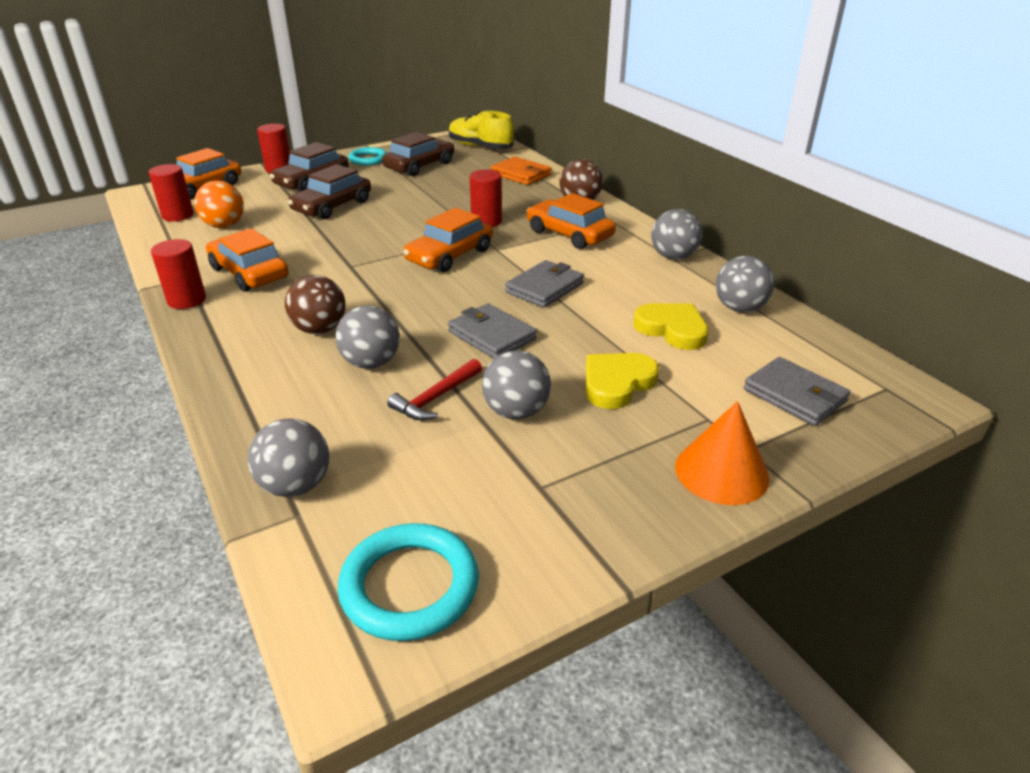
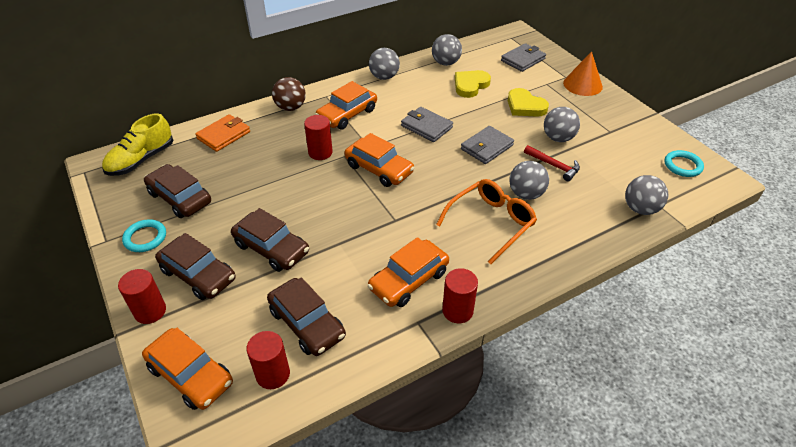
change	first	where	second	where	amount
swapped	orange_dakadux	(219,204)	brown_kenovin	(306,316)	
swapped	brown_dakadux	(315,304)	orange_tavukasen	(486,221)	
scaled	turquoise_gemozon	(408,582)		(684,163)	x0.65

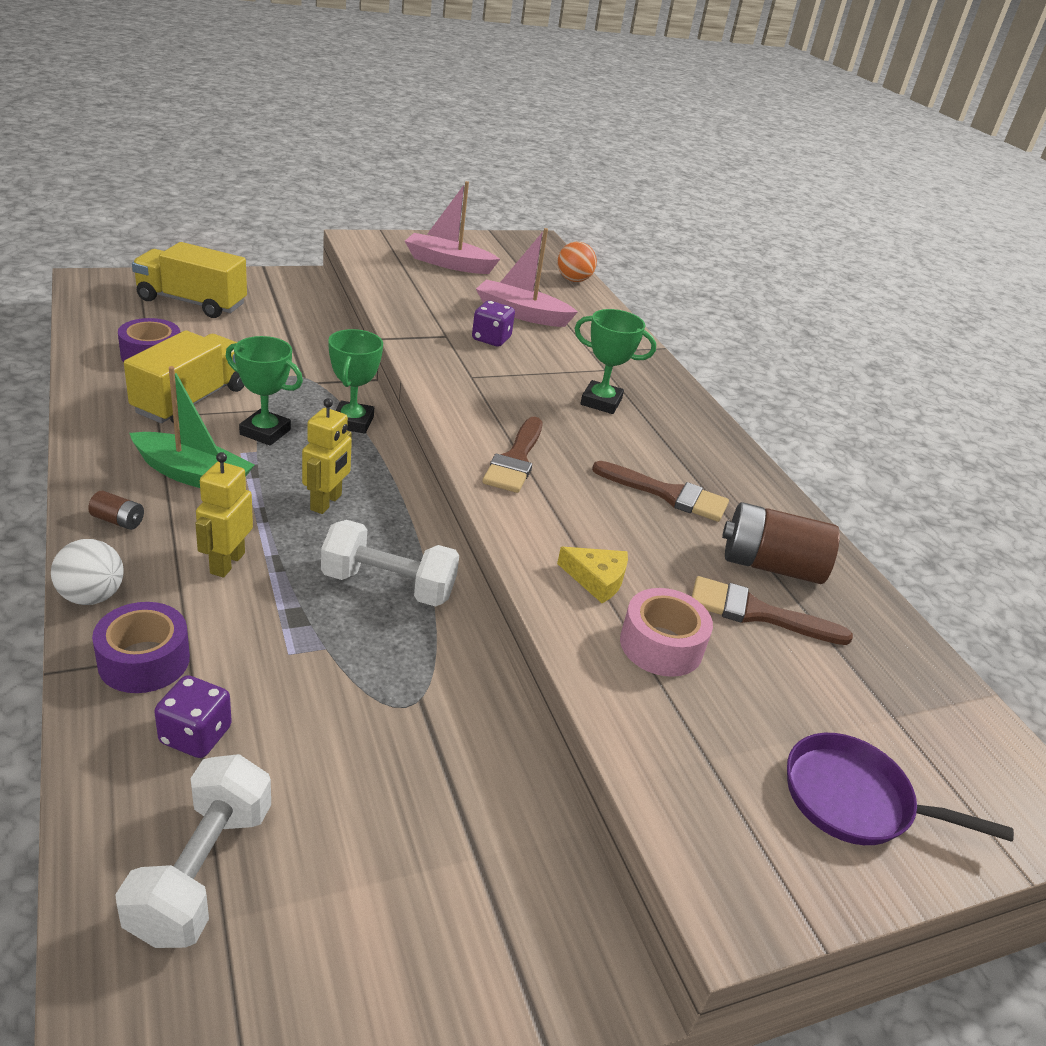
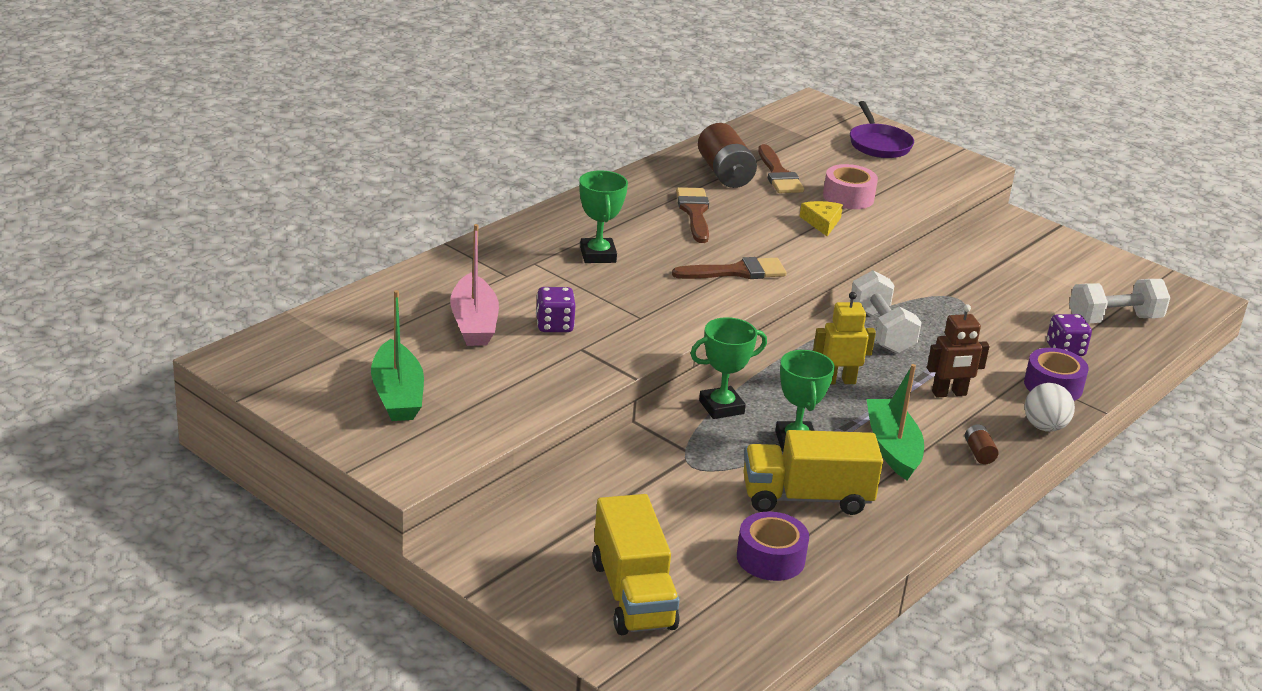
change	first	where	second	where	amount
repainted	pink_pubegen	(452,227)	green_pubegen	(397,355)	
repainted	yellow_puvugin	(224,515)	brown_puvugin	(958,351)	
gone	orange_dakadux	(577,262)			

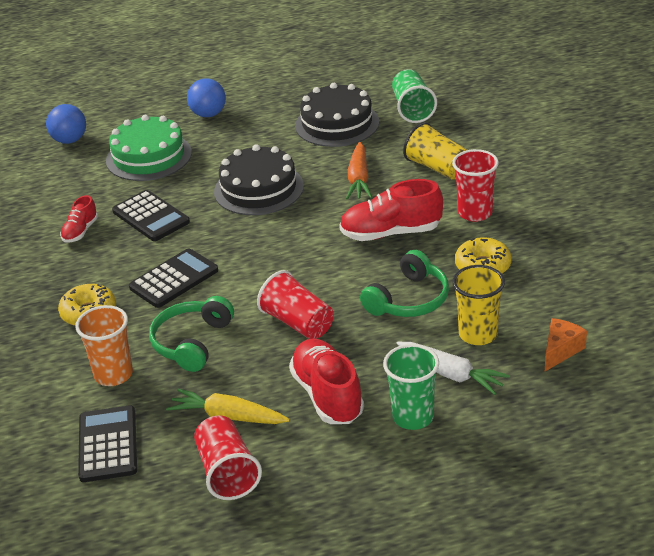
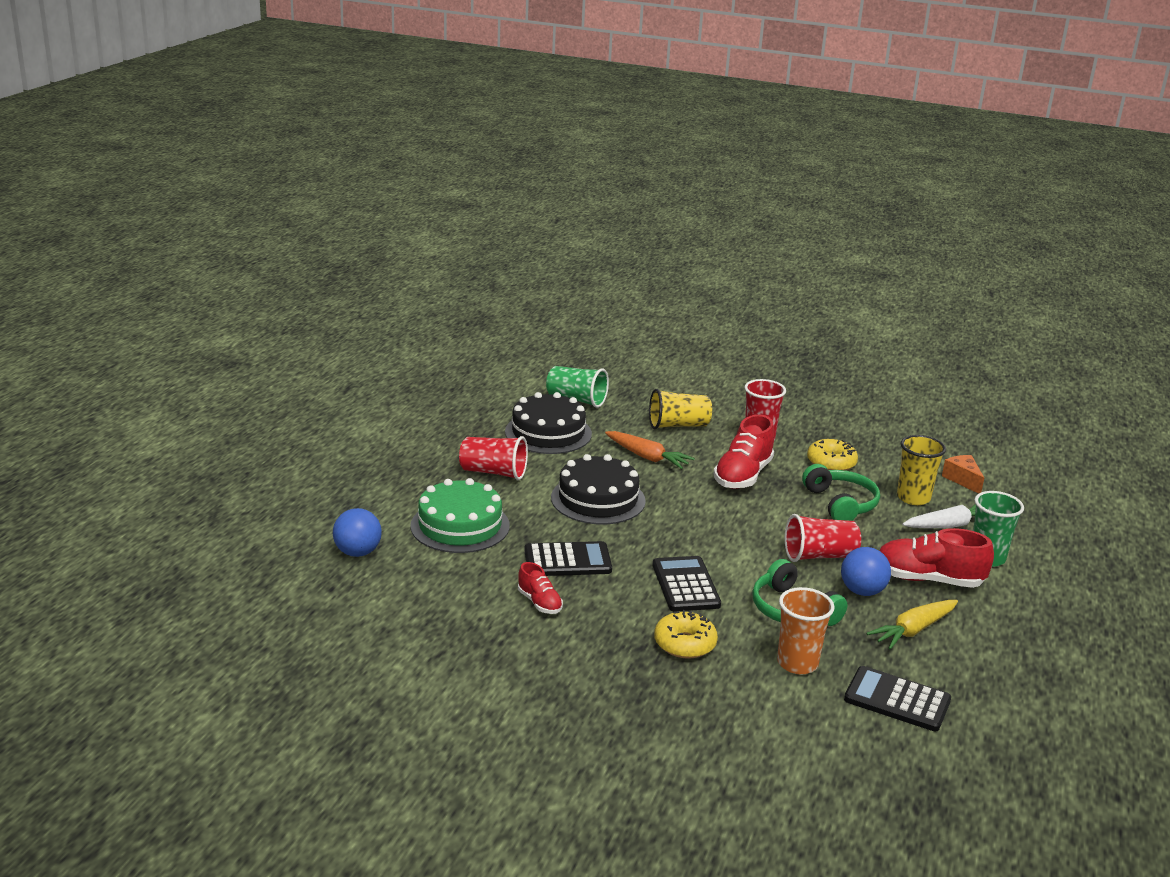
change	first	where	second	where	amount
shifted	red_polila	(228,457)		(493,458)	
shifted	blue_dakadux	(206,97)		(866,571)	

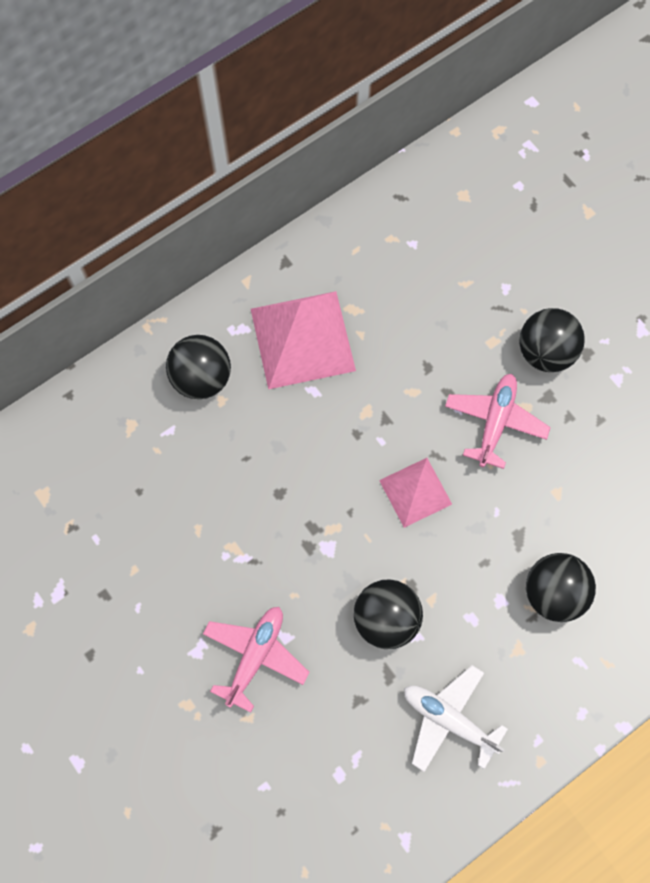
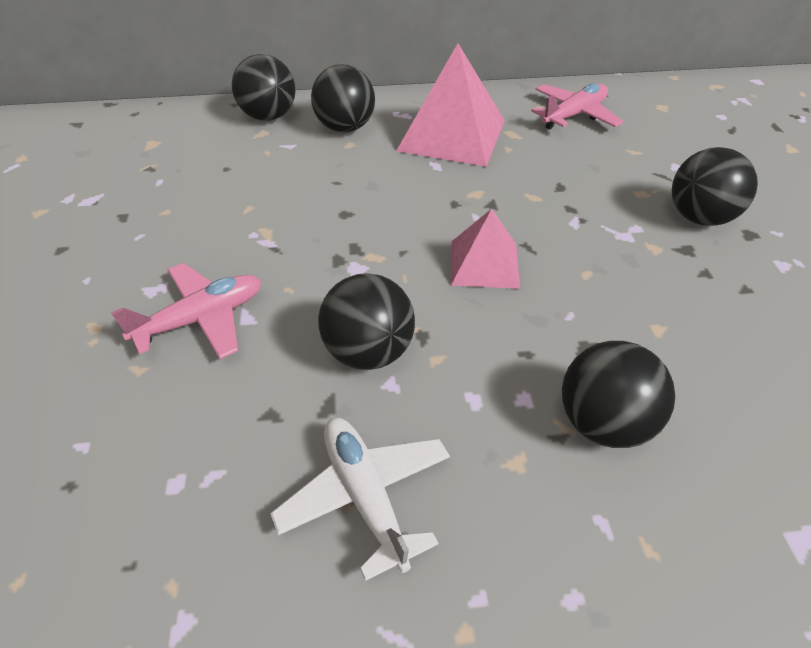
change	first	where	second	where	amount
new			black_dakadux	(264,87)	
shifted	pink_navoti	(498,421)		(577,106)	

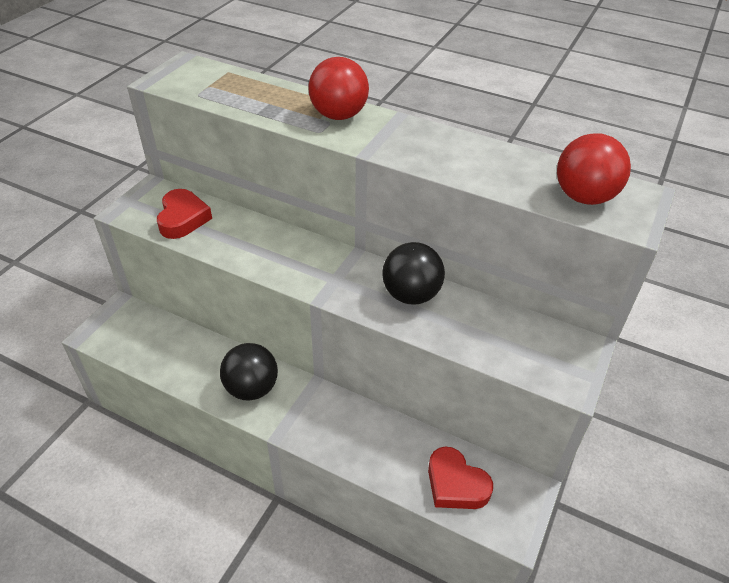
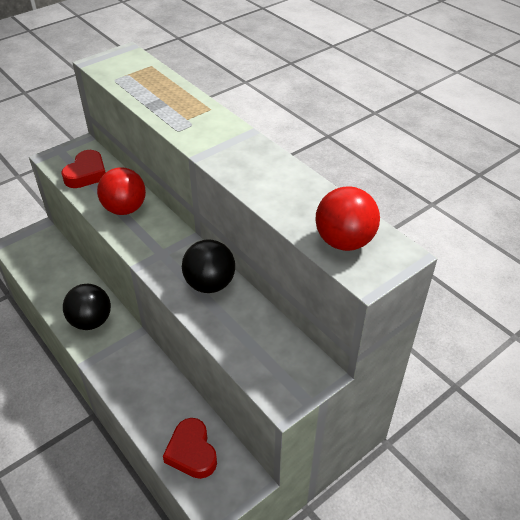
change	first	where	second	where	amount
shifted	red_dakadux	(338,88)		(121,191)	

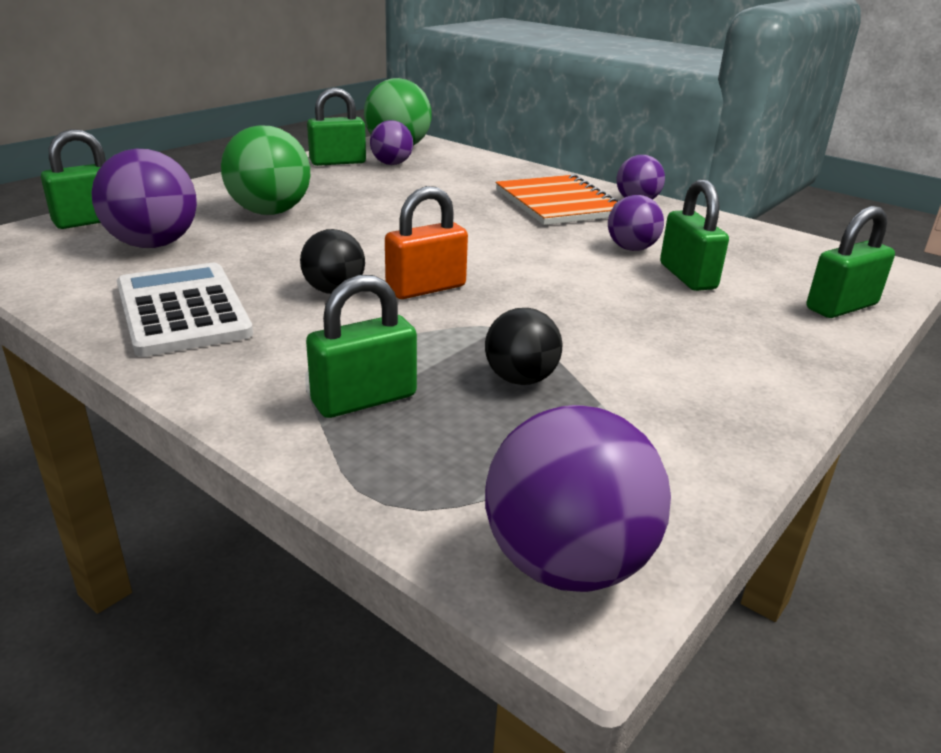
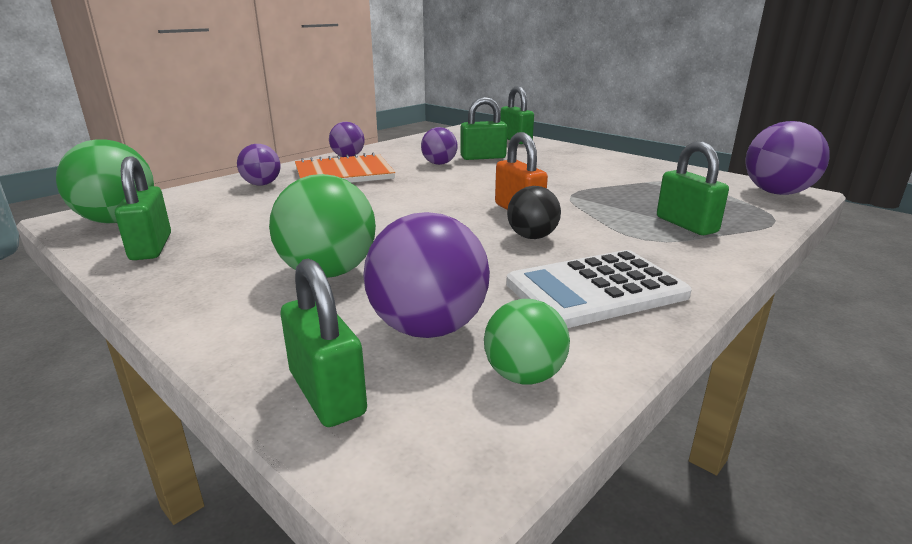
change	first	where	second	where	amount
shifted	purple_dakadux	(391,142)		(259,164)	
new			green_dakadux	(527,341)	
gone	black_dakadux	(523,346)			

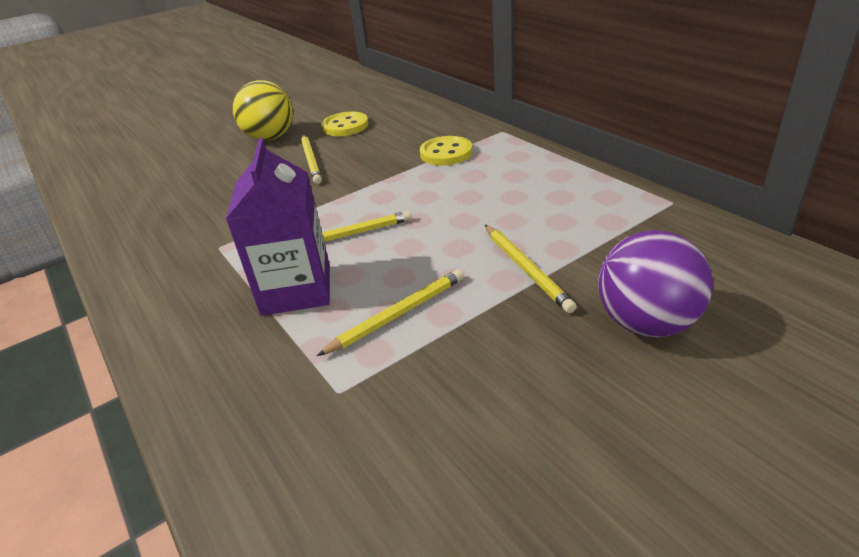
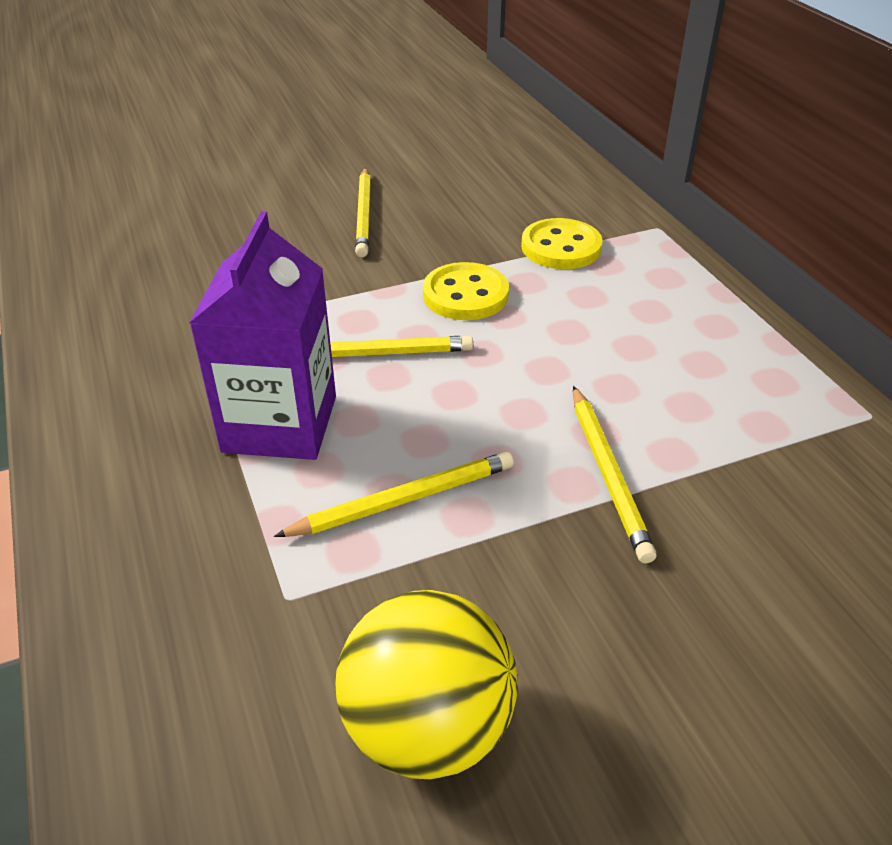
change	first	where	second	where	amount
shifted	yellow_dakadux	(263,110)		(426,684)	
shifted	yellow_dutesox	(345,124)		(466,291)	
gone	purple_dakadux	(655,283)			

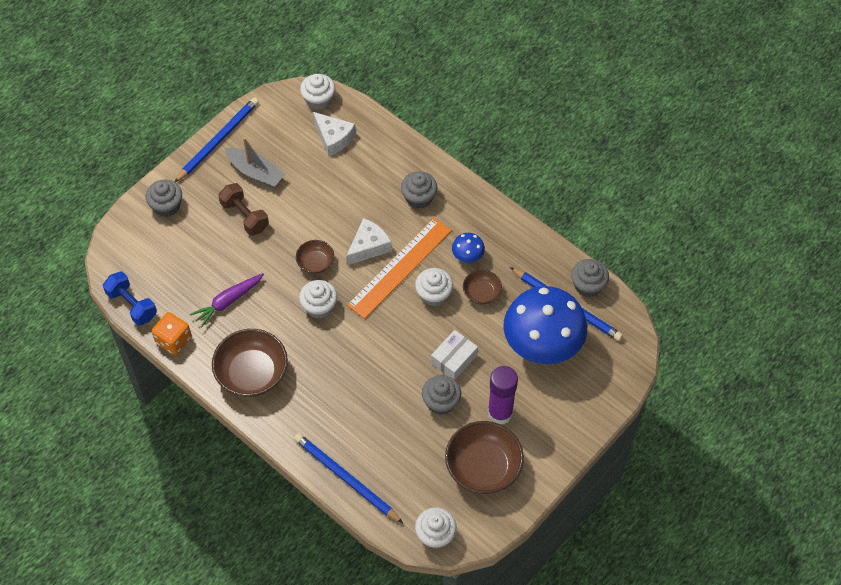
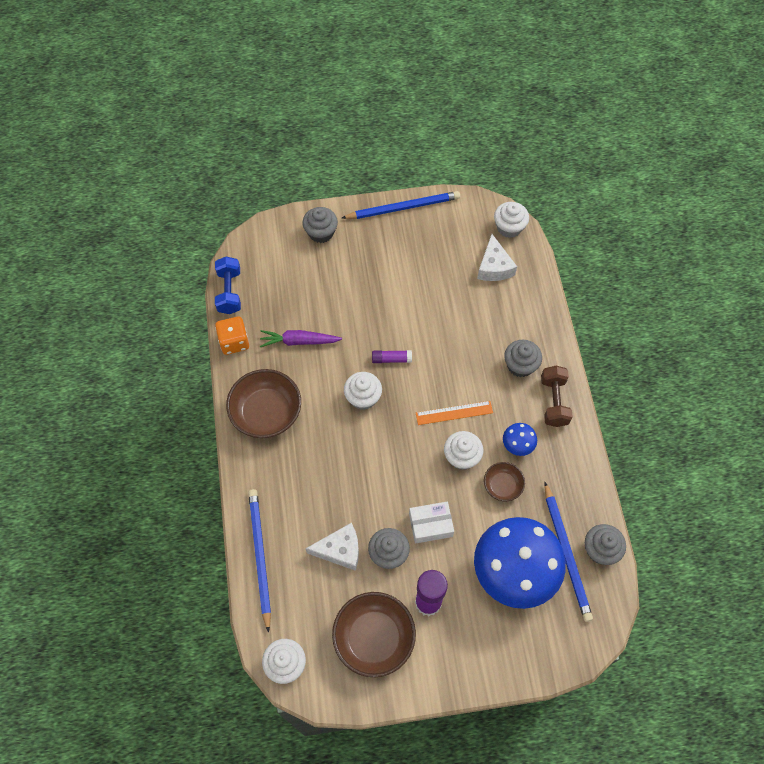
change	first	where	second	where	amount
shifted	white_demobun	(369,241)		(332,547)	
swapped	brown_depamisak	(315,257)	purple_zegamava	(392,356)	
scaled	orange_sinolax	(399,268)		(454,413)	x0.56
shifted	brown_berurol	(243,209)		(557,396)	
gone	grey_pubegen	(255,162)			

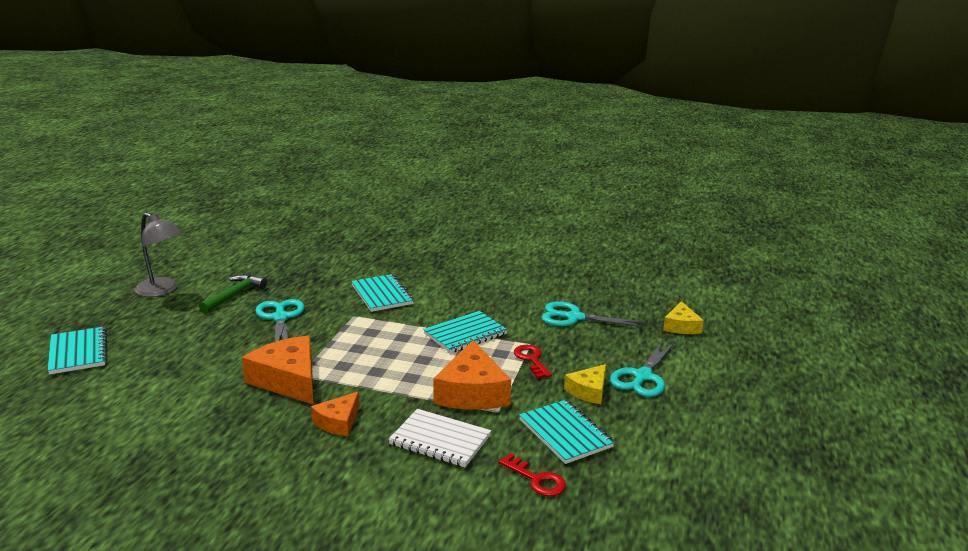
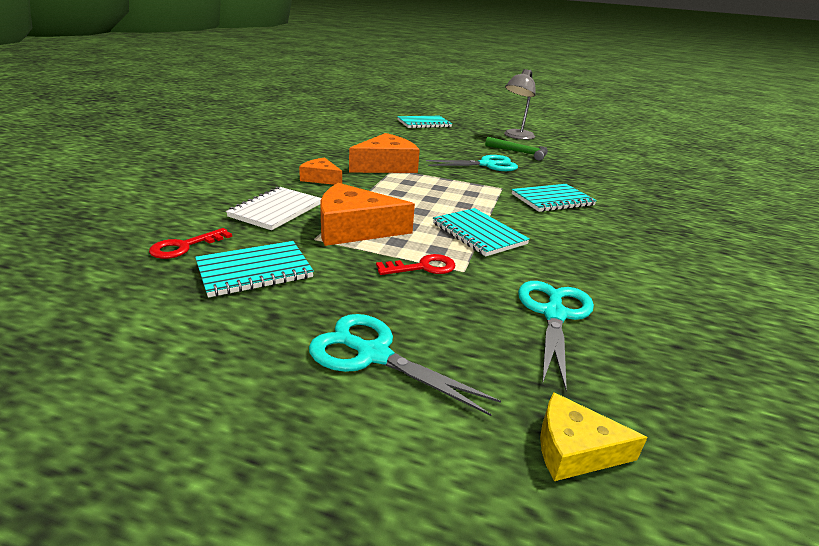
change	first	where	second	where	amount
gone	yellow_demobun	(585,384)			

